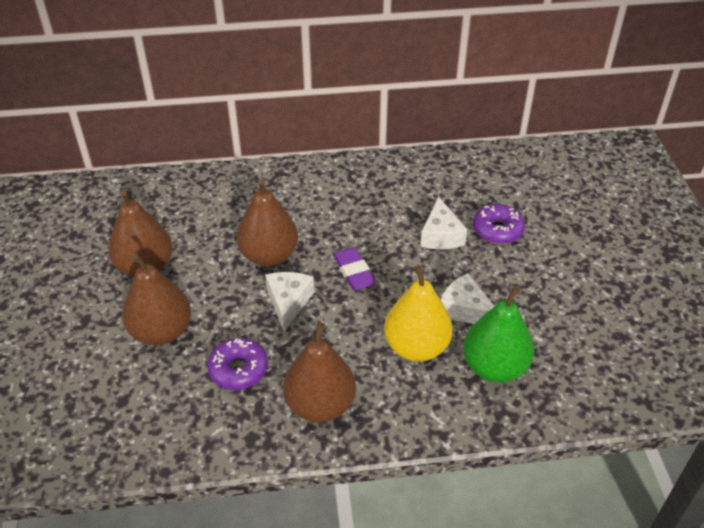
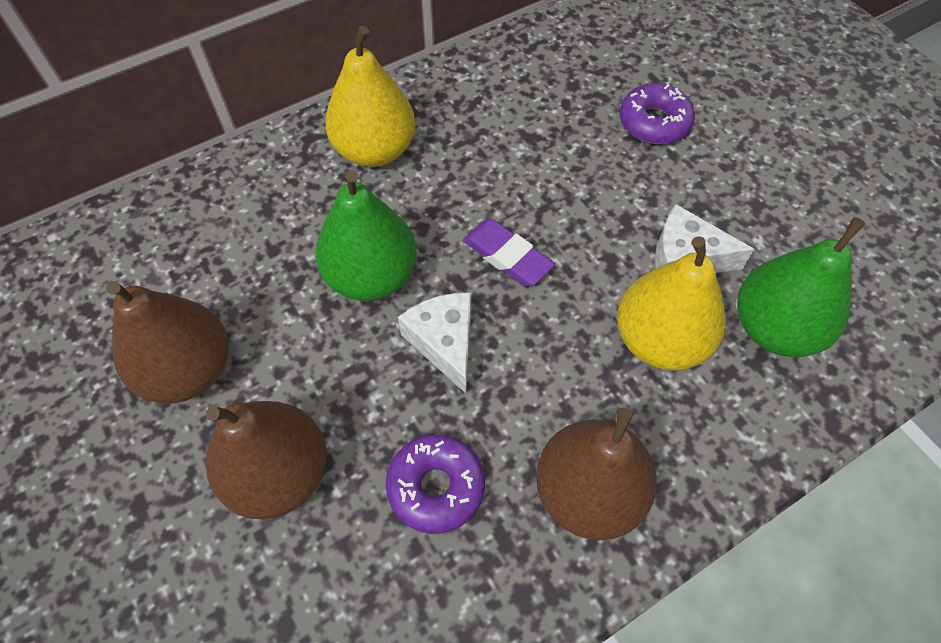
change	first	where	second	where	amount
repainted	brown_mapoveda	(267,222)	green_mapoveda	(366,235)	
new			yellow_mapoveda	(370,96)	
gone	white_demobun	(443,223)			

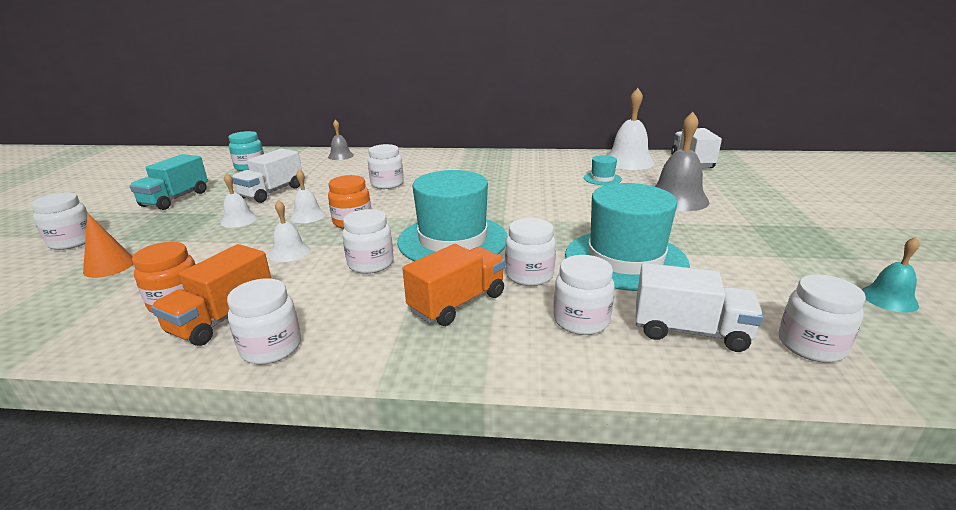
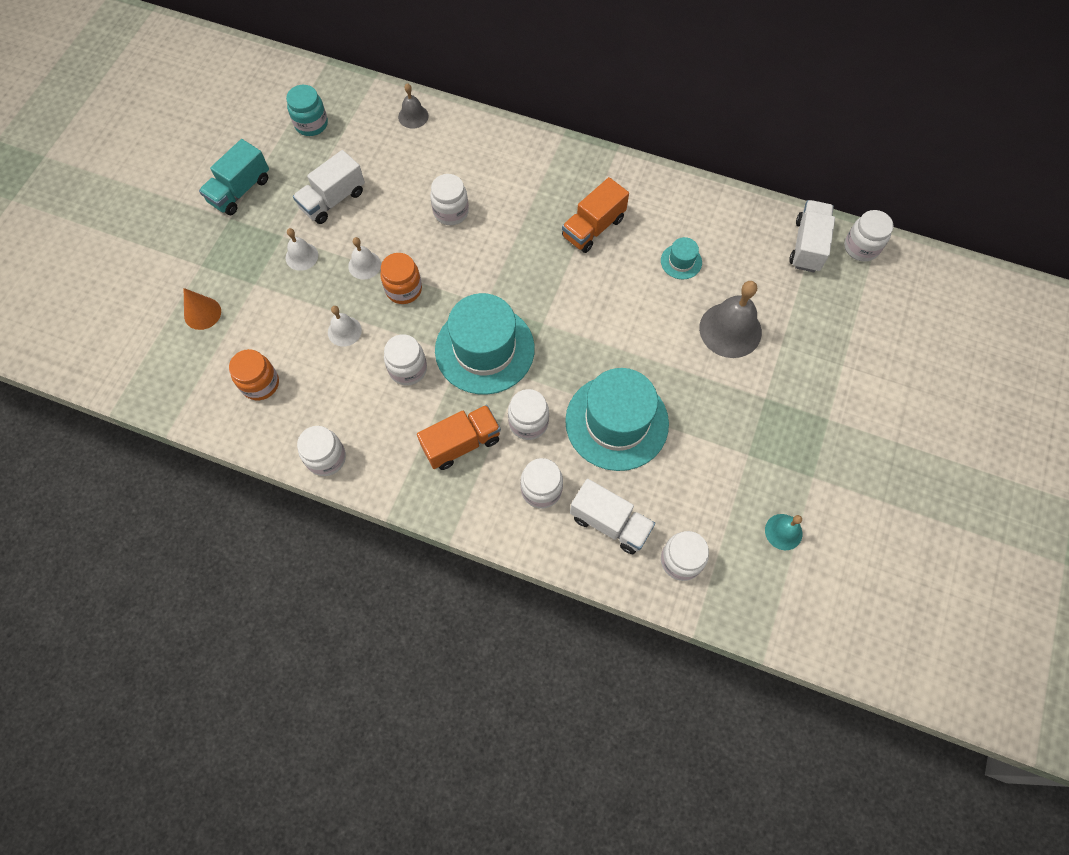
change	first	where	second	where	amount
shifted	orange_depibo	(211,295)		(595,215)	
shifted	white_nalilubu	(59,221)		(869,236)	
gone	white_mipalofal	(630,129)			

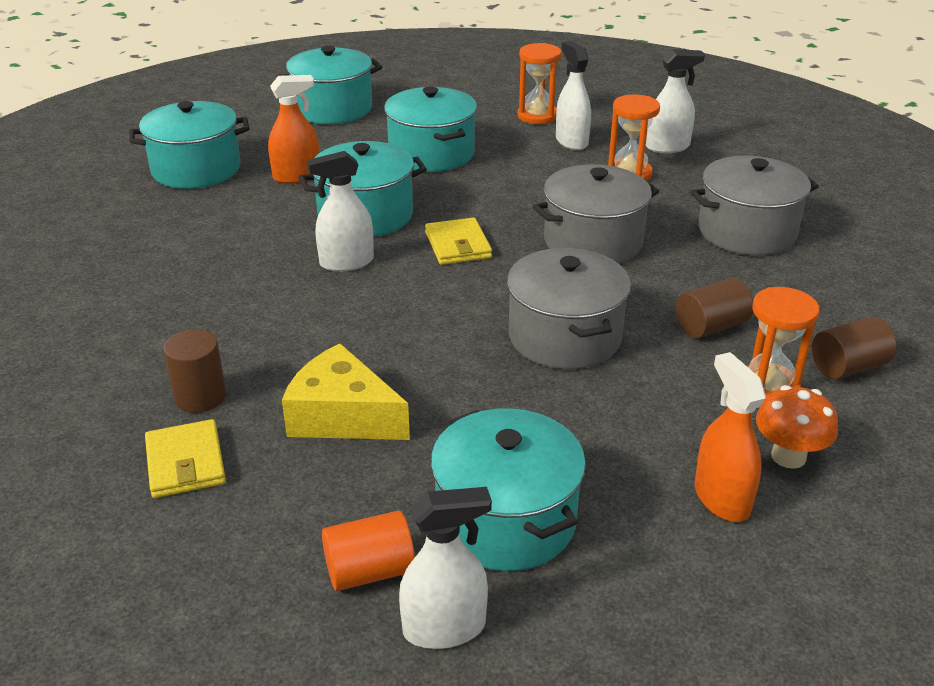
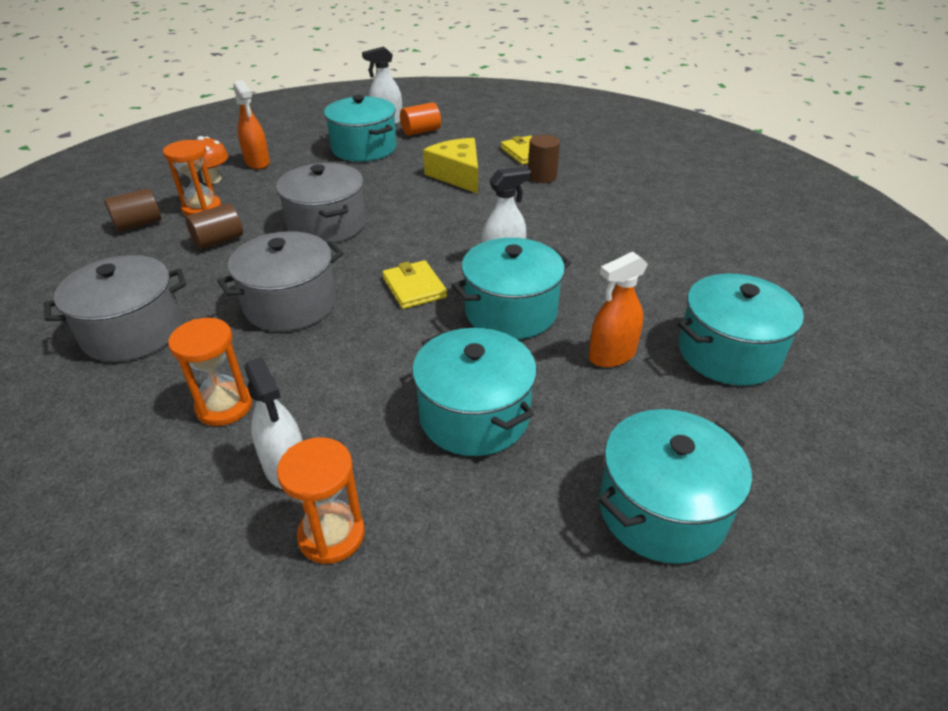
change	first	where	second	where	amount
rotated	yellow_demobun	(346,391)		(450,166)	135 degrees counterclockwise
gone	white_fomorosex	(675,101)			

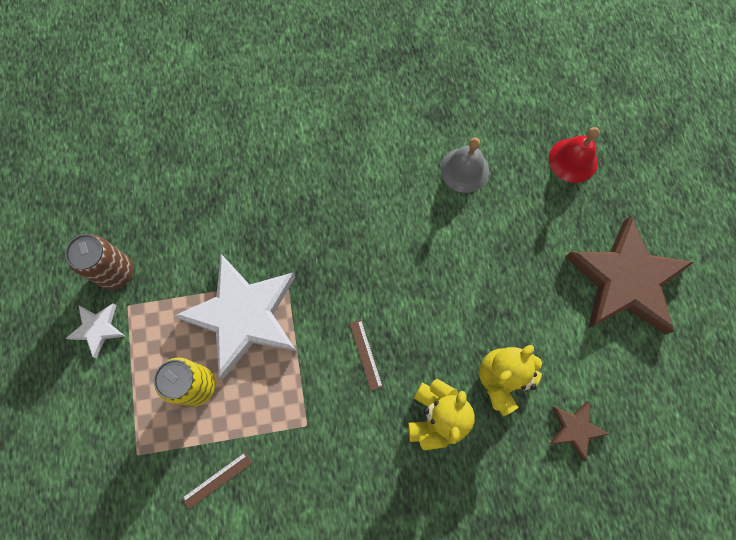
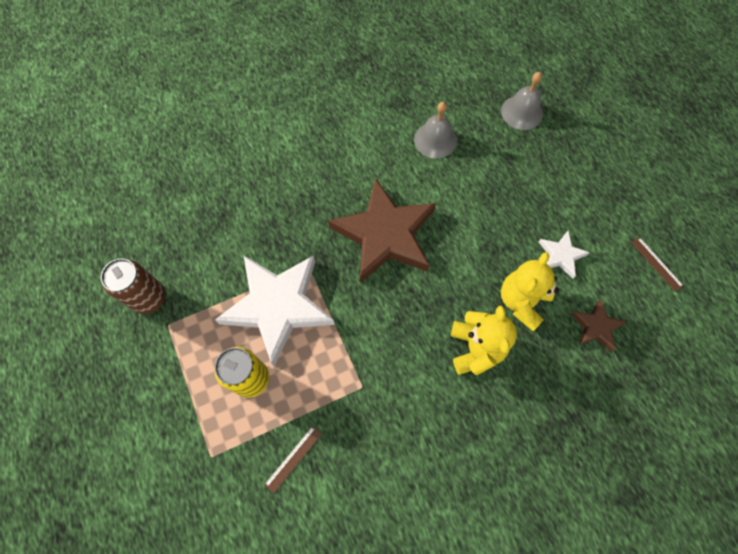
change	first	where	second	where	amount
shifted	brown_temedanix	(629,275)		(382,230)	
repainted	red_mipalofal	(574,155)	grey_mipalofal	(522,101)	
shifted	white_temedanix	(95,330)		(564,255)	
shifted	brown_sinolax	(366,355)		(657,264)	

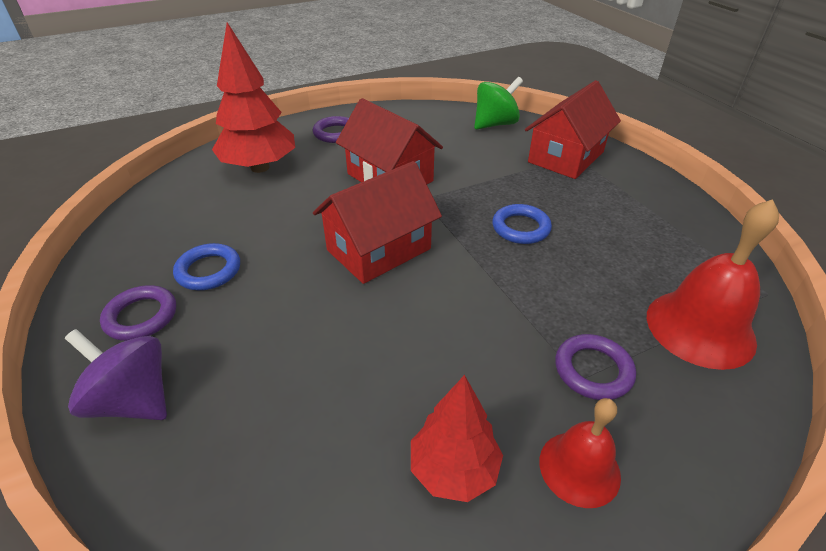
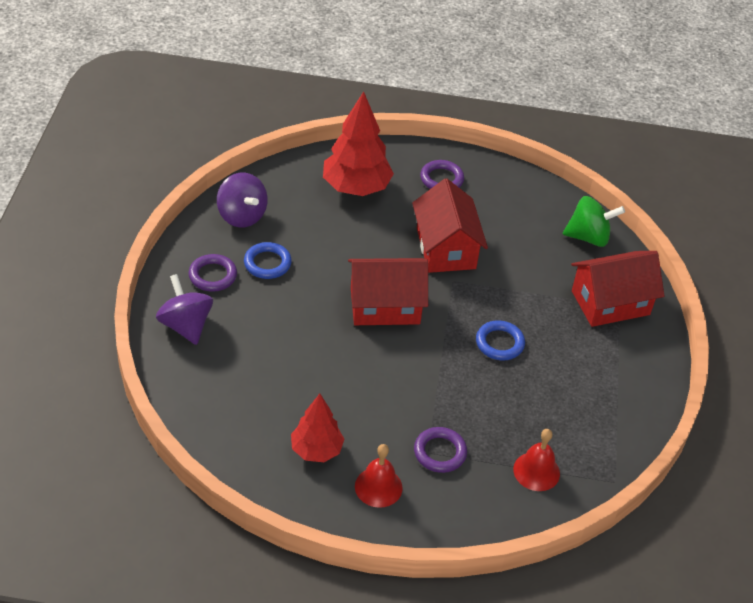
change	first	where	second	where	amount
new			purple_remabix	(242,200)	
scaled	red_mipalofal	(713,284)		(536,460)	x0.61

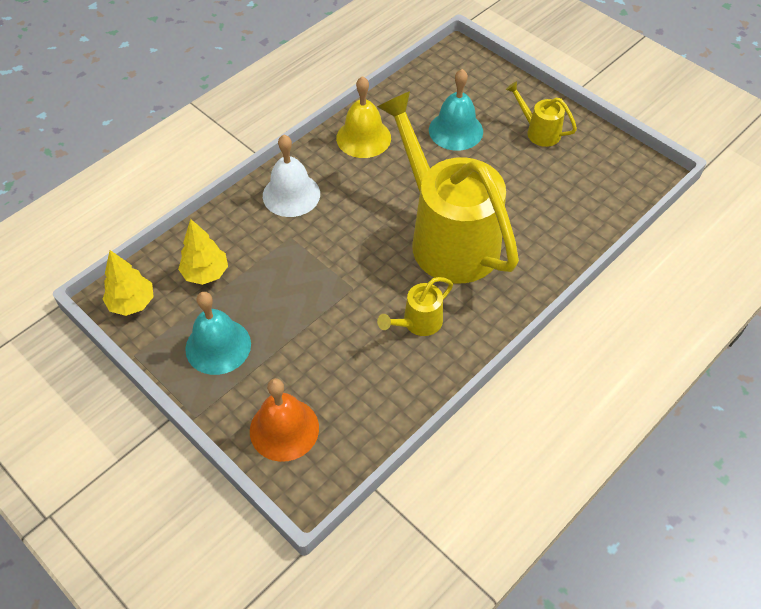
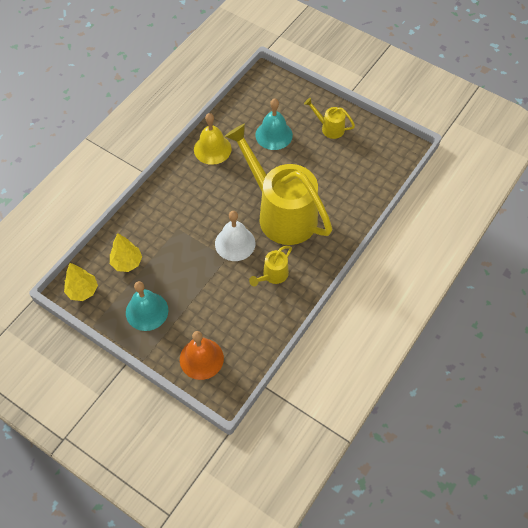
change	first	where	second	where	amount
shifted	white_mipalofal	(291,176)		(235,236)	

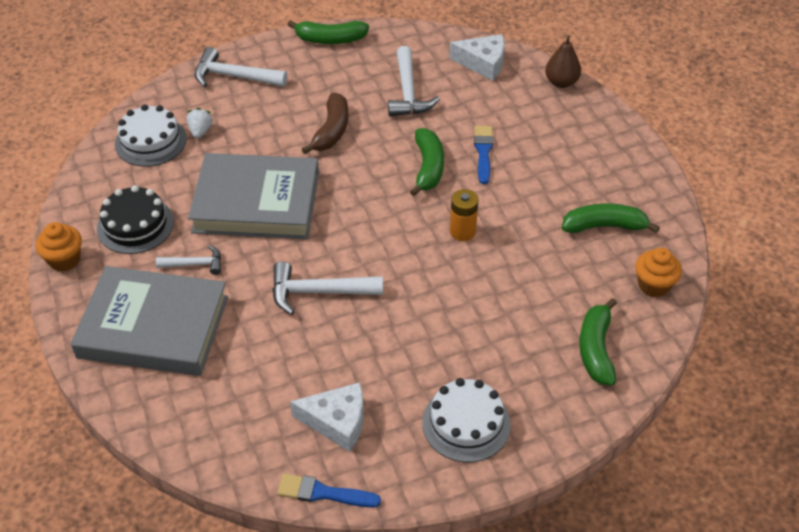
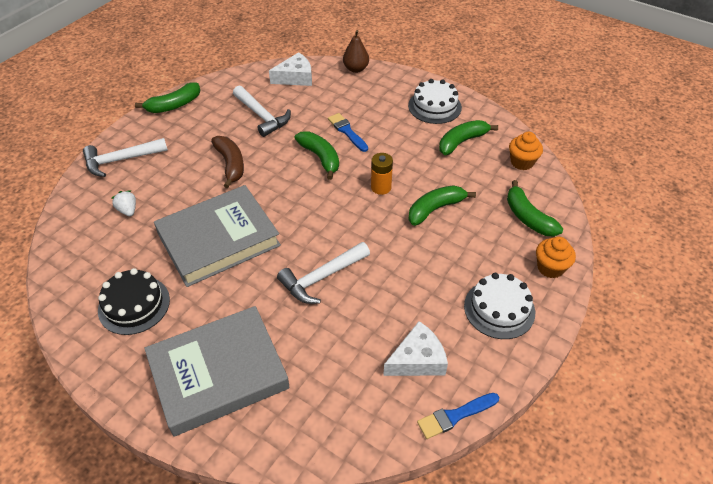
change	first	where	second	where	amount
shifted	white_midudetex	(151,135)		(435,101)	
new			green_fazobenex	(442,205)	
shifted	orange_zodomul	(59,246)		(556,257)	
gone	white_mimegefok	(188,260)			

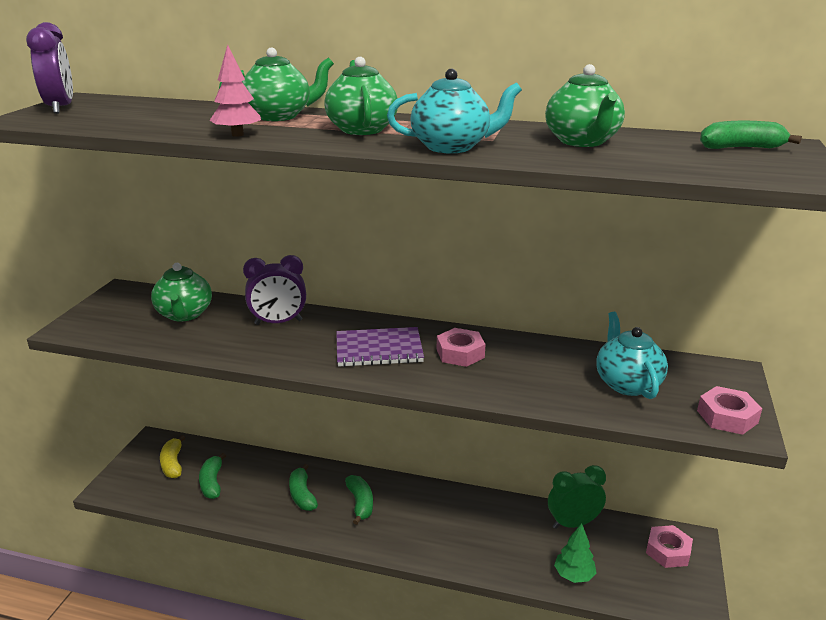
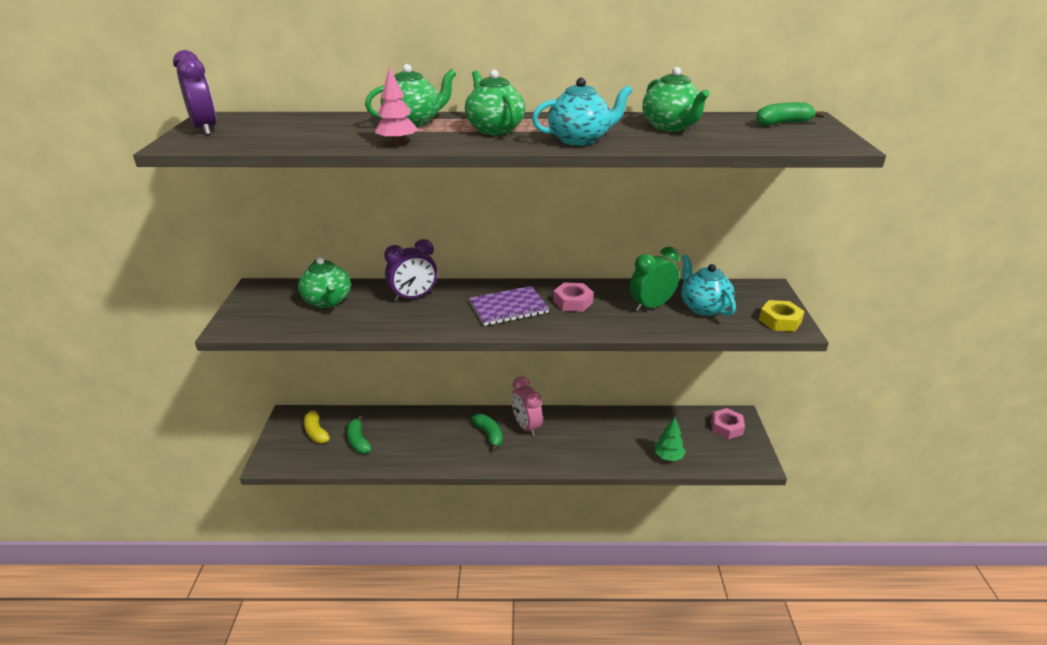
change	first	where	second	where	amount
new			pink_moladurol	(527,406)	
shifted	green_moladurol	(577,497)		(654,279)	
repainted	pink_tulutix	(729,410)	yellow_tulutix	(782,316)	
gone	green_fazobenex	(303,487)			

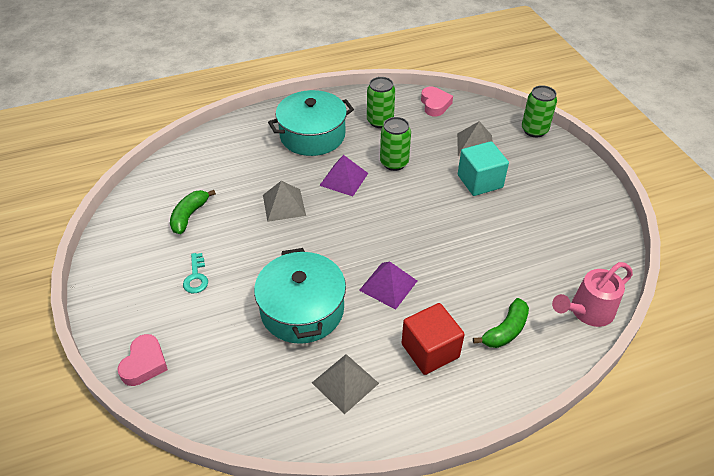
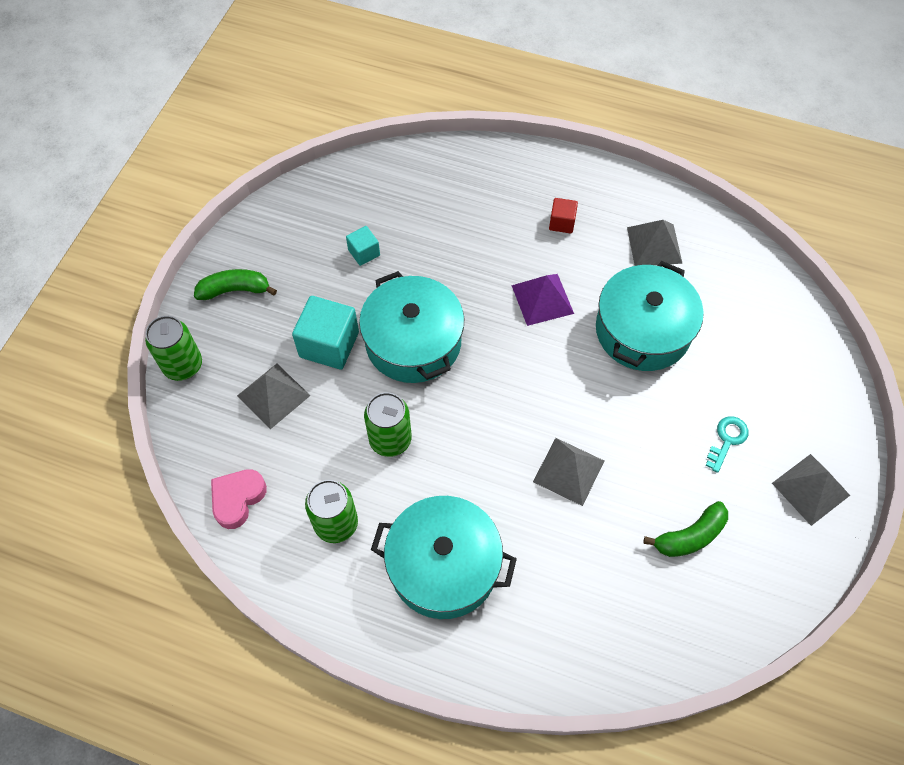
change	first	where	second	where	amount
shifted	green_fazobenex	(501,323)		(235,284)	
new			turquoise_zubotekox	(363,246)	
new			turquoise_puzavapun	(411,327)	
scaled	red_zubotekox	(433,339)		(563,215)	x0.54
new			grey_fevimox	(811,490)	
gone	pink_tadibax	(142,360)			
gone	purple_fevimox	(343,175)			
gone	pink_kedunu	(592,294)			

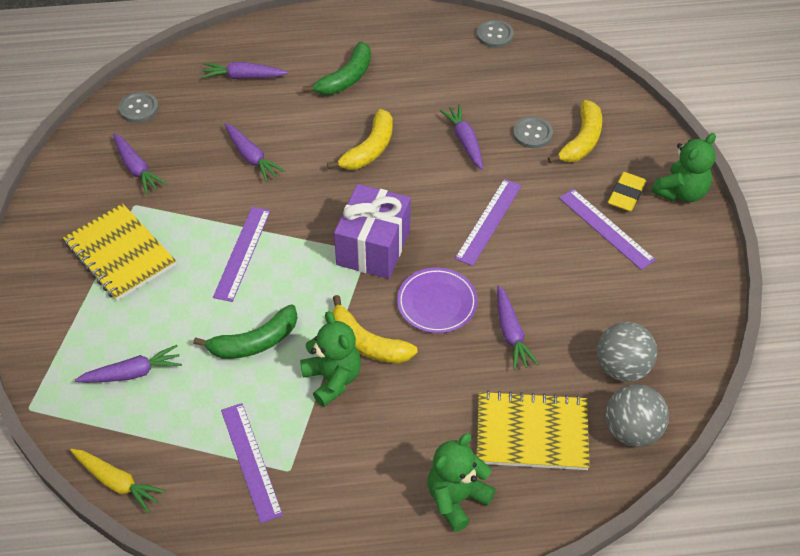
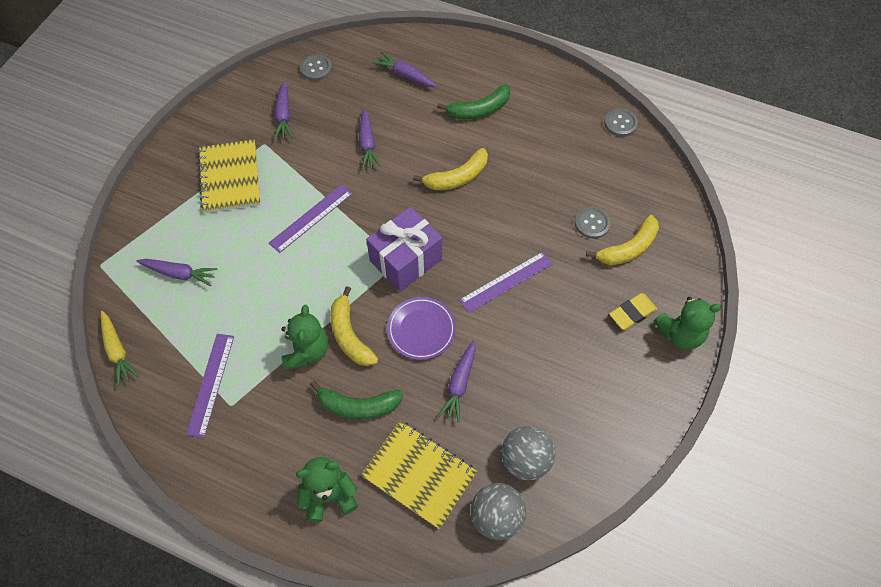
change	first	where	second	where	amount
shifted	green_fazobenex	(245,332)		(356,399)	
gone	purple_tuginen	(461,137)			
gone	purple_sinolax	(607,229)			

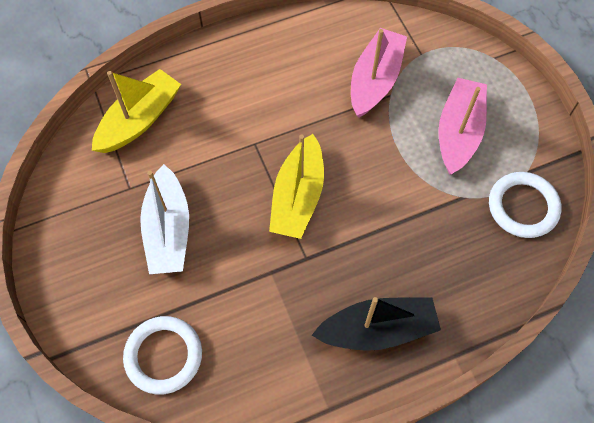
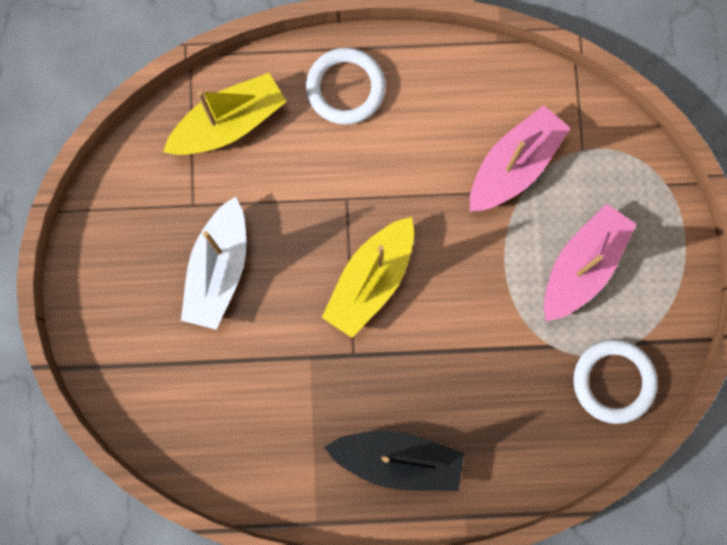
change	first	where	second	where	amount
shifted	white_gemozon	(162,355)		(346,86)	

